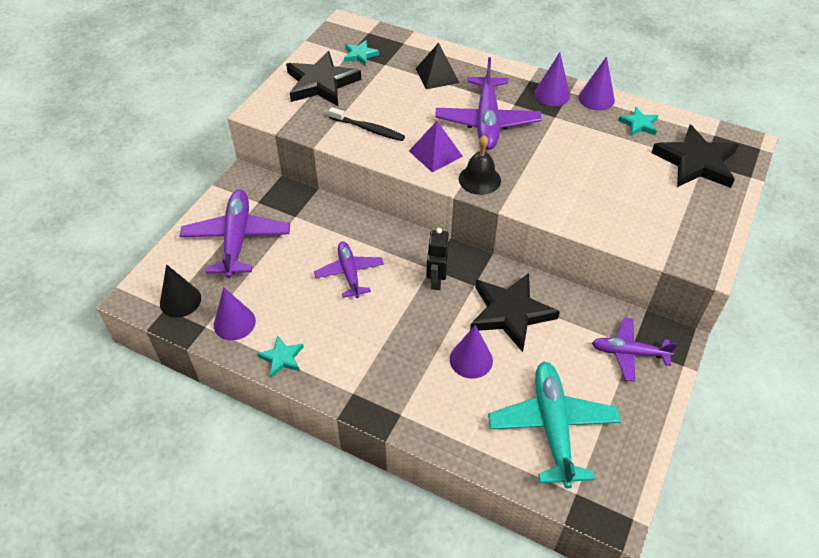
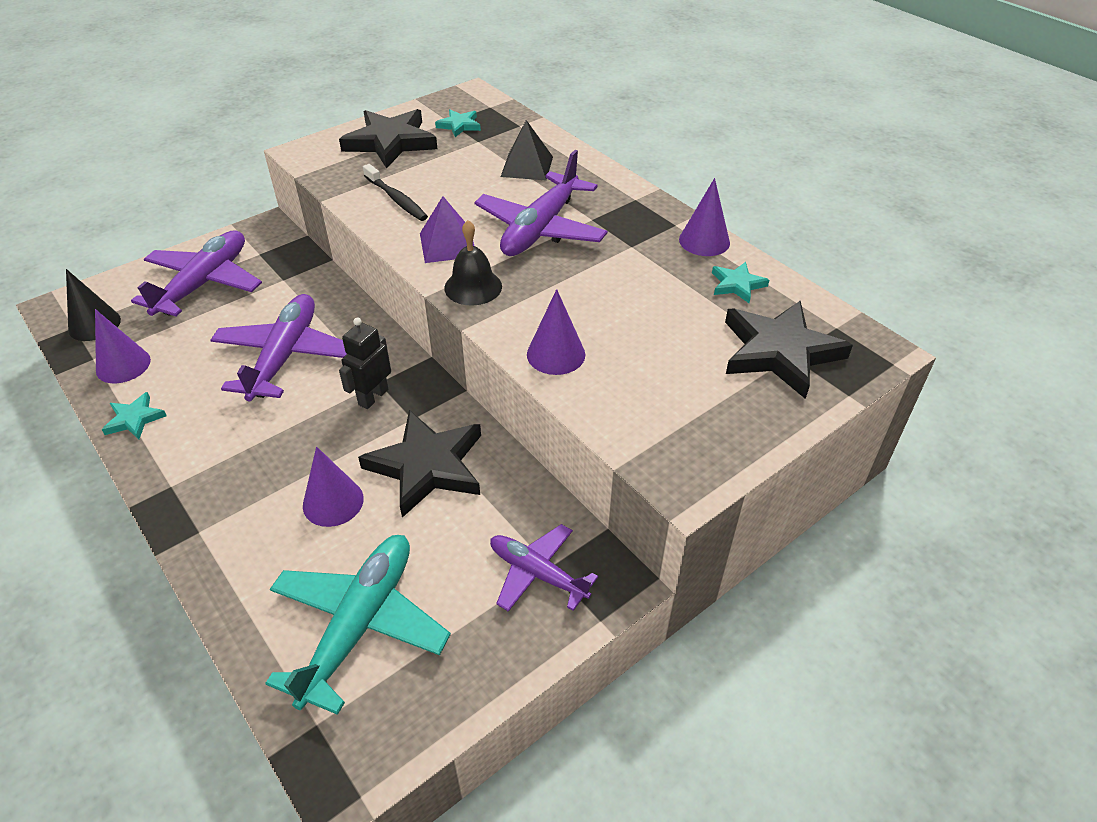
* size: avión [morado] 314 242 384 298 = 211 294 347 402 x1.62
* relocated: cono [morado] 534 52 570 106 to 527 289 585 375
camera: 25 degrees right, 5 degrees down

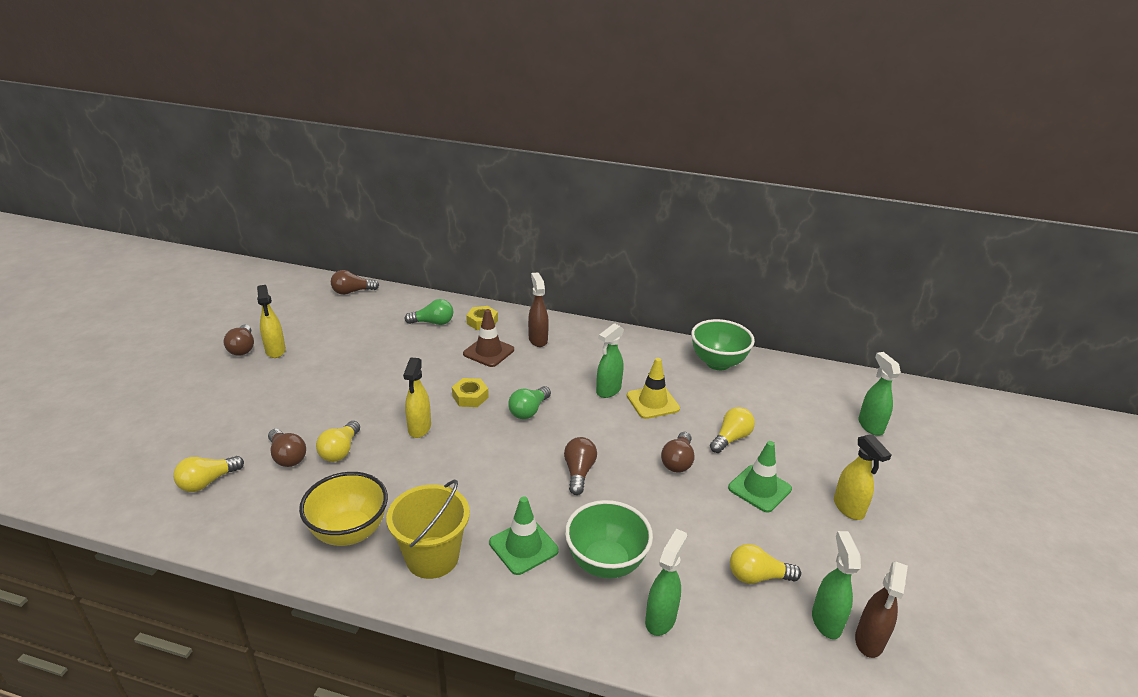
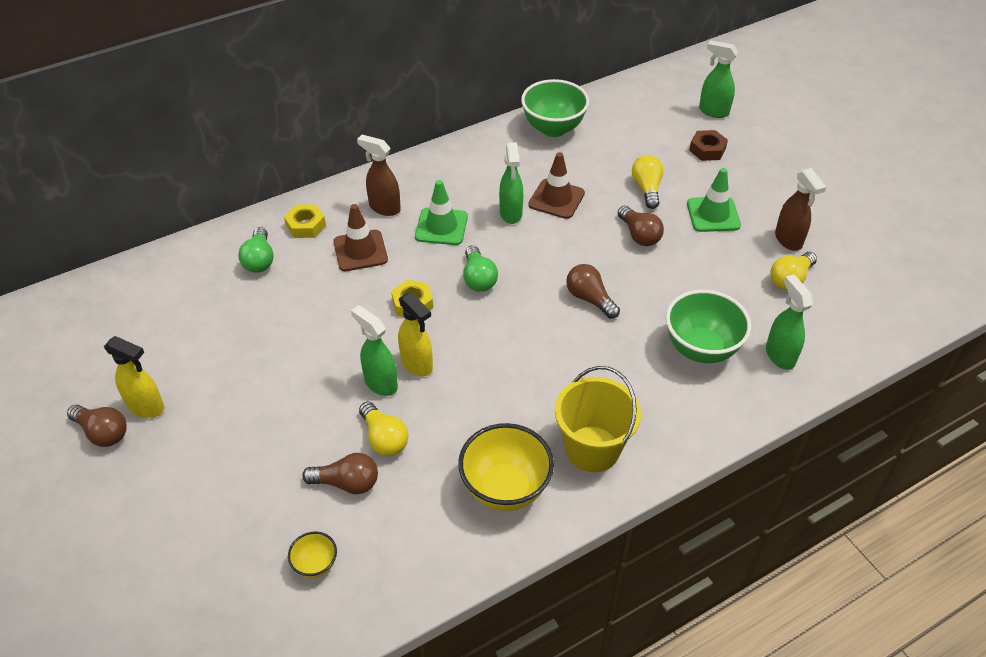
* spun: bombilla [verde] 404 299 453 325 = 238 227 274 273 135 degrees clockwise
* exchanged: bombilla [amarillo] 173 456 244 492 to cuenco [amarillo] 288 532 337 578
* relocated: pulverizador [verde] 812 531 861 639 to 351 305 398 396
* relocated: cono de tráfico [verde] 489 496 559 575 to 415 180 468 245
* colour: cono de tráfico [amarillo] 627 358 680 419 to cono de tráfico [marrón] 528 152 585 219
* appeared: tuerca [marrón] 689 130 728 161
* relocated: pulverizador [marrón] 855 561 908 658 to 775 168 826 251
* missing: bombilla [marrón] 331 270 379 295
* missing: pulverizador [amarillo] 834 434 892 520
camera: 45 degrees left, 15 degrees up

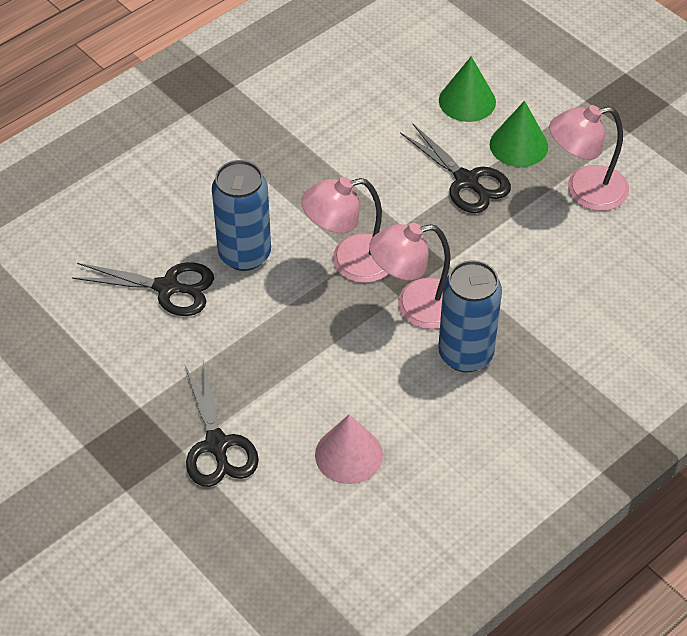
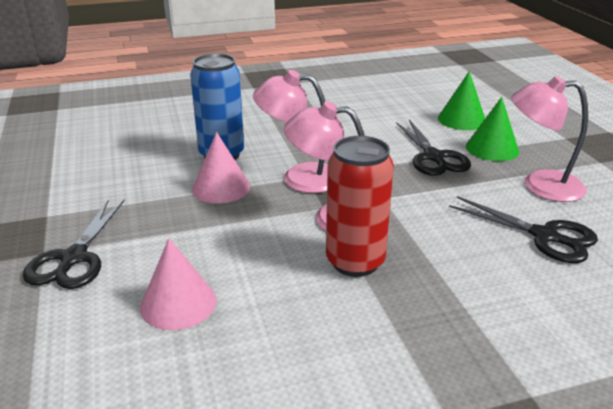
* appeared: cono [rosa] 192 132 250 204
* colour: lata [azul] 438 260 502 372 to lata [rojo] 326 136 394 277
* relocated: tijeras [negro] 72 262 214 316 to 449 196 598 263
camera: 25 degrees right, 20 degrees down

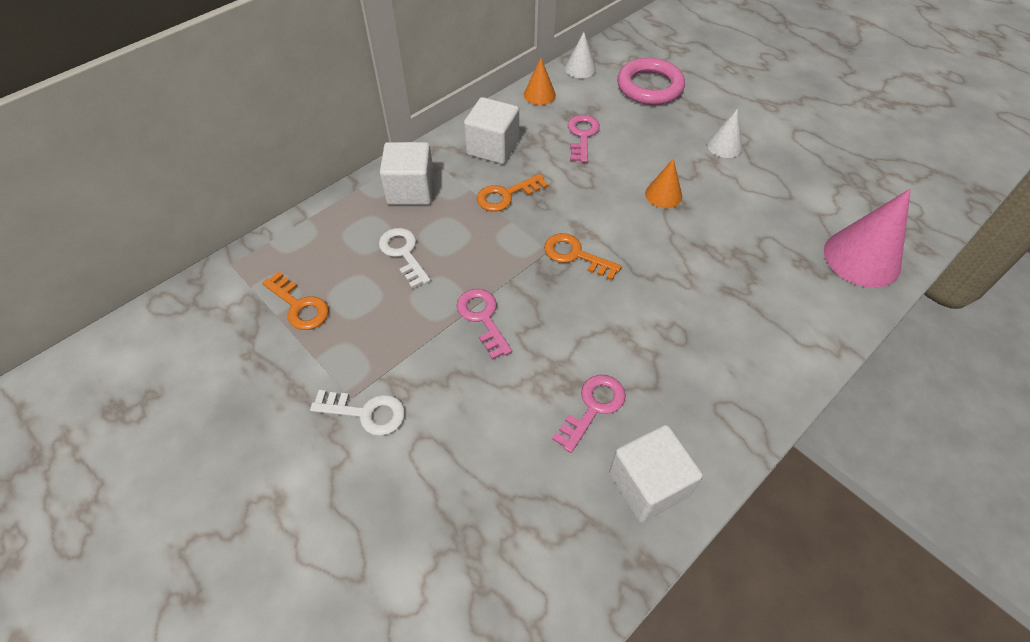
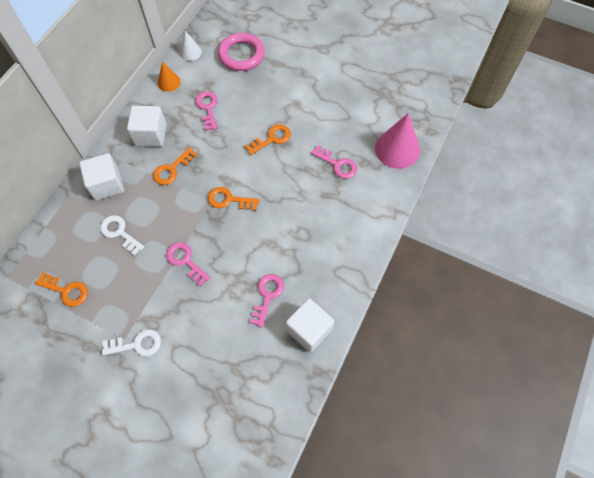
* exchanged: cono [naranja] 645 158 682 208 to llave [naranja] 245 124 291 155
* appeared: llave [rosa] 311 145 357 179
* missing: cono [blanco] 707 109 742 158
camera: 20 degrees left, 10 degrees up

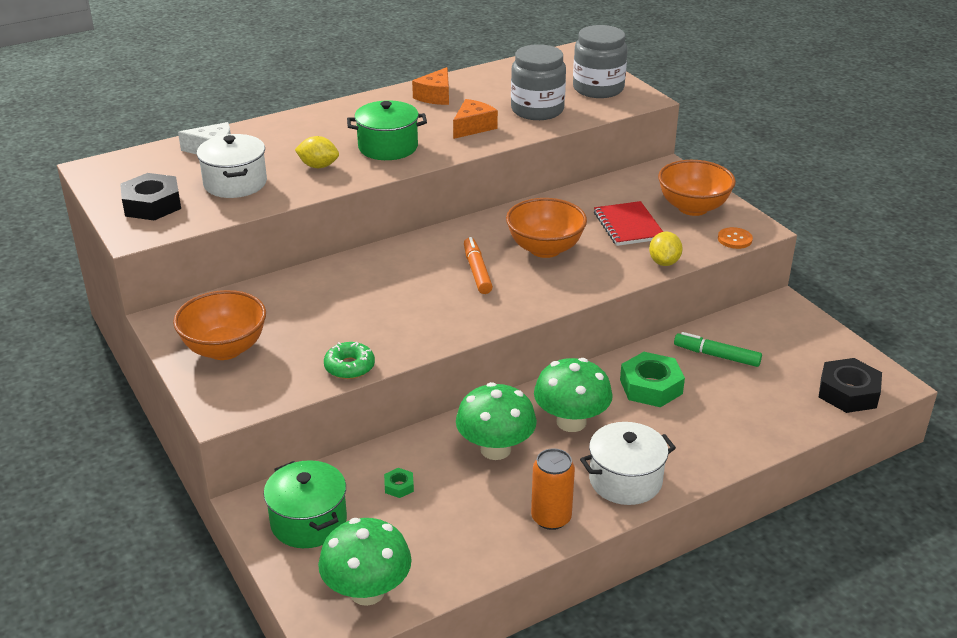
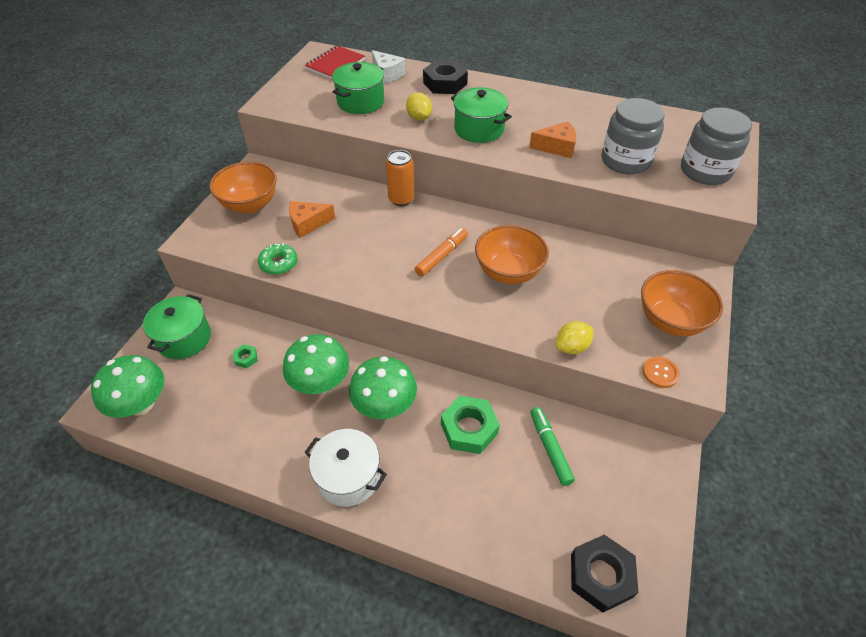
* relocated: queso [naranja] 412 67 449 105 to 289 201 335 238
* relocated: cuaderno [rojo] 594 201 663 246 to 304 46 365 79
* colour: olla [blanco] 197 134 267 198 to olla [verde] 332 62 384 114
* relocated: lata [naranja] 531 448 575 530 to 386 150 414 206
* relocated: tuerca [negro] 120 173 181 221 to 423 60 468 94
camera: 50 degrees right, 15 degrees up

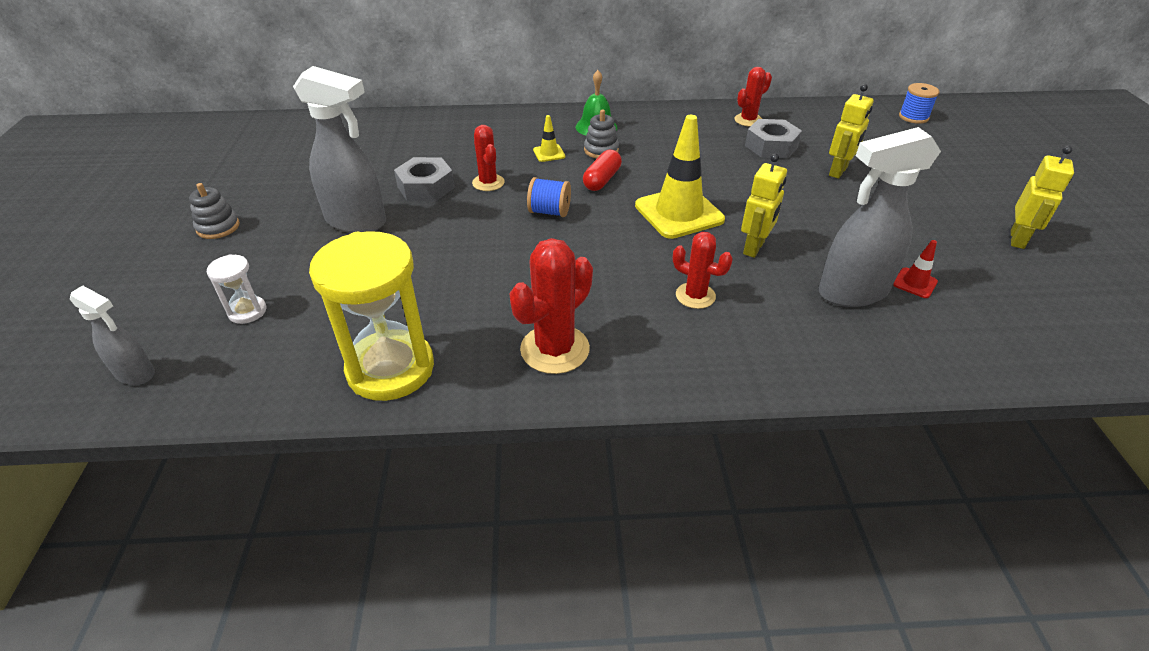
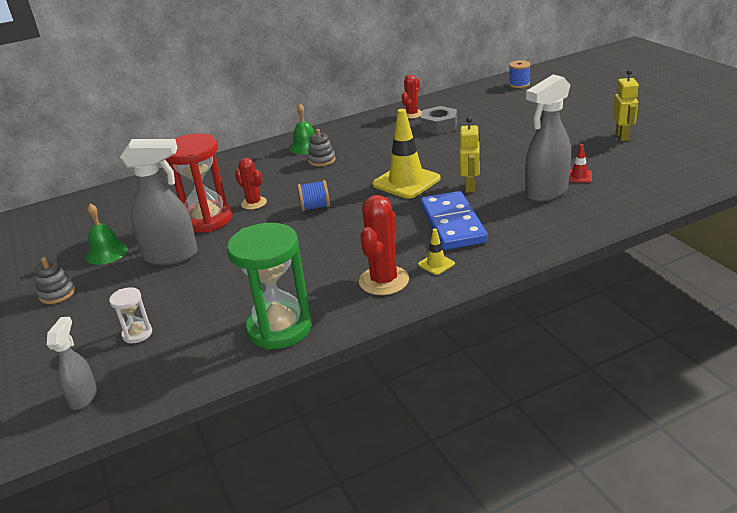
* spun: pulverizador [gris] 70 285 155 385 = 47 317 97 410 90 degrees counterclockwise
* appeared: campana [verde] 86 204 128 265
* exchanged: tuerca [gris] 394 157 455 201 to reloj de arena [rojo] 165 134 233 233
* colour: reloj de arena [amarillo] 309 231 434 401 to reloj de arena [verde] 227 223 312 349
* relocated: cono de tráfico [amarillo] 533 115 565 162 to 418 229 455 275
* exchanged: cactus [rojo] 673 232 733 309 to ficha de dominó [azul] 420 191 488 250
* missing: cápsula [rojo] 583 150 622 191
* missing: robot [amarillo] 829 84 874 179
camera: 20 degrees left, 10 degrees down

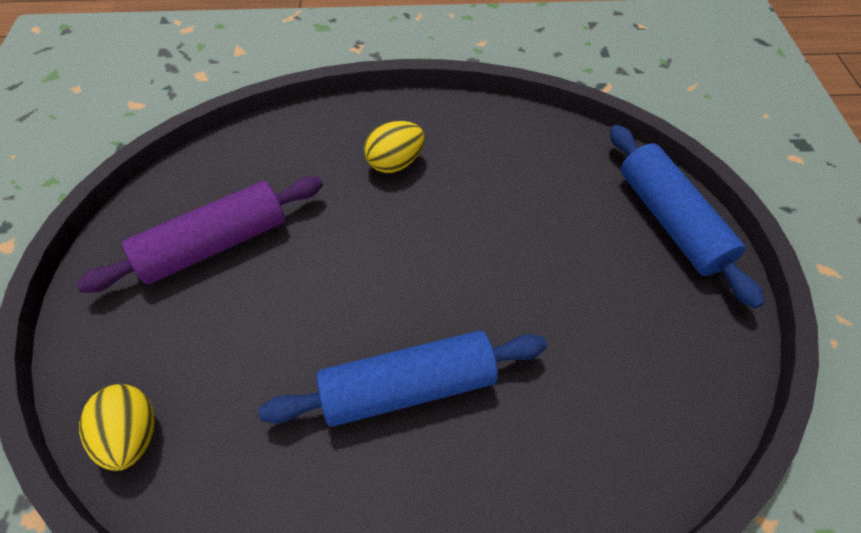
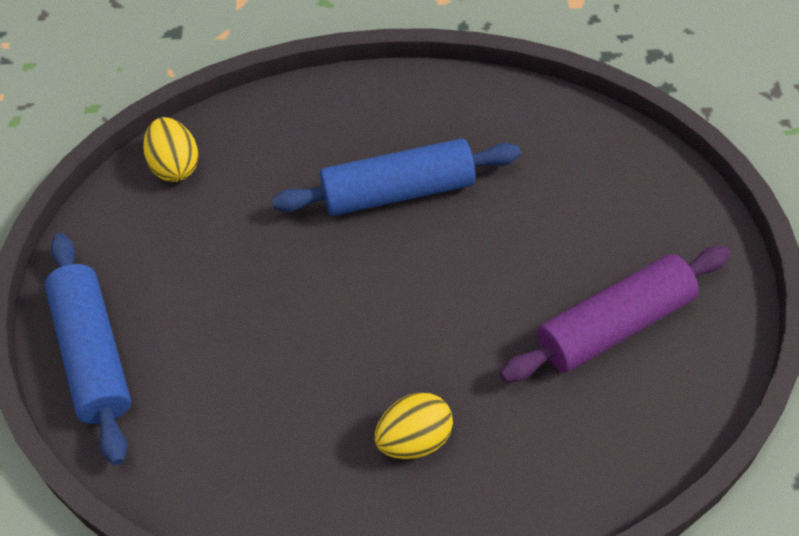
* relocated: huevo [amarillo] 79 384 155 471 to 143 117 199 182
camera: 175 degrees left, 0 degrees up

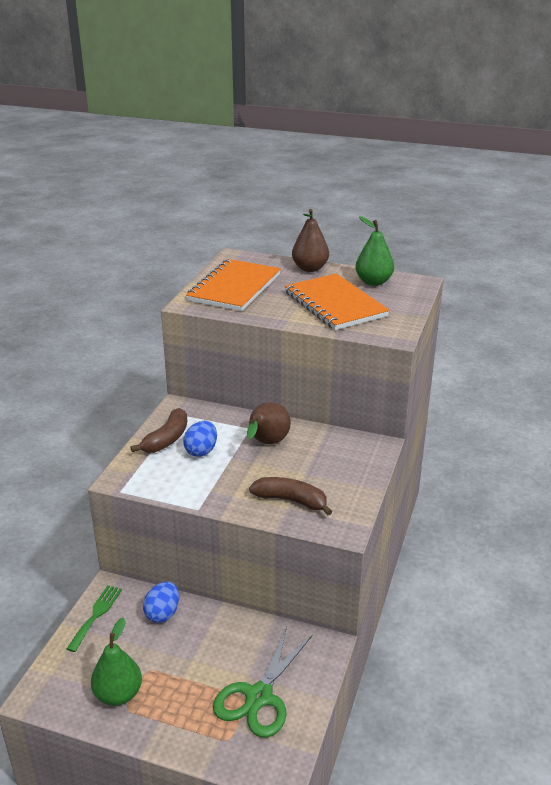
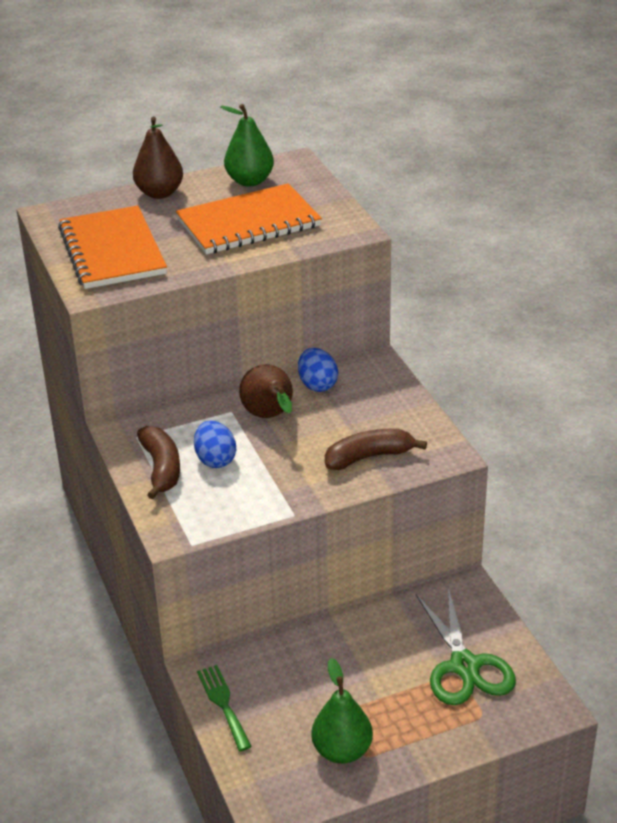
* spun: cuaderno [naranja] 285 274 390 330 = 176 183 322 254 45 degrees counterclockwise
* relocated: huevo [azul] 143 581 179 623 to 298 348 338 392
camera: 40 degrees left, 5 degrees up

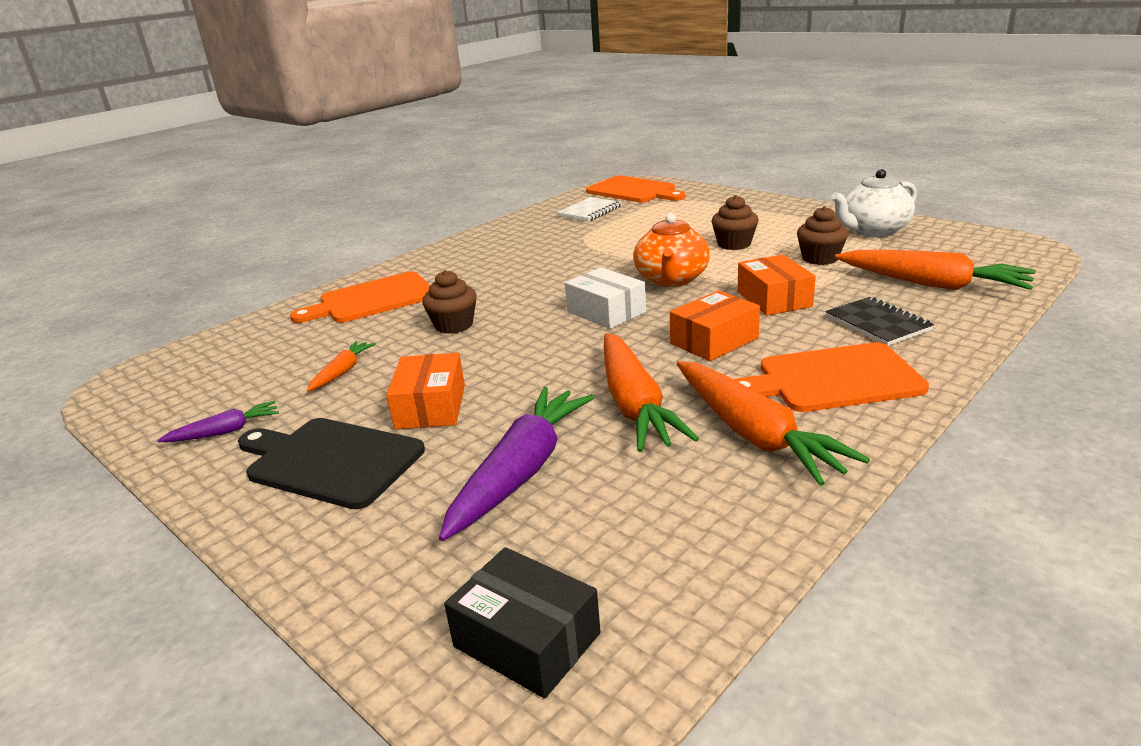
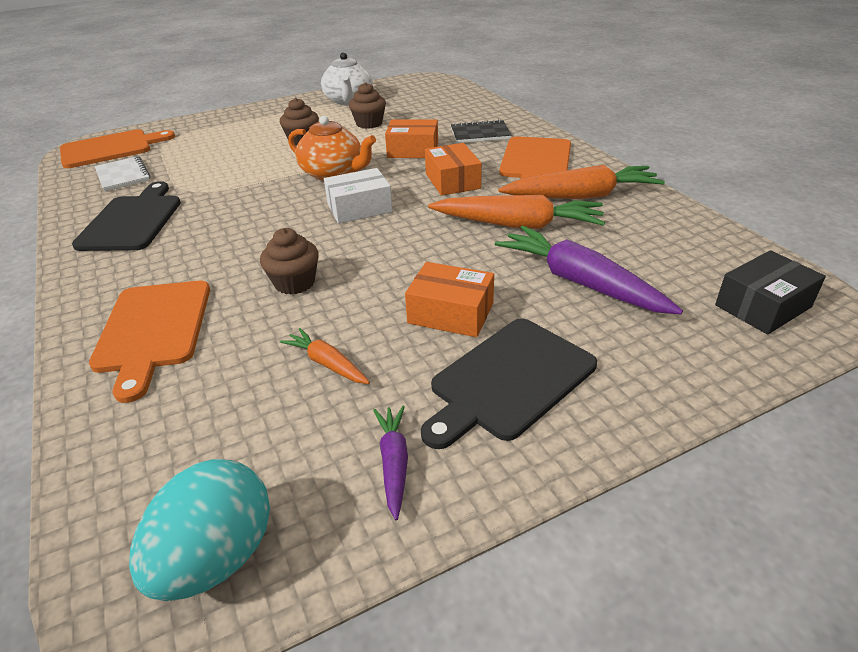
* appeared: tabla de cortar [negro] 72 181 181 251
* appeared: huevo [turquesa] 129 459 270 601
* missing: zanahoria [naranja] 835 250 1036 290
camera: 70 degrees left, 10 degrees up

